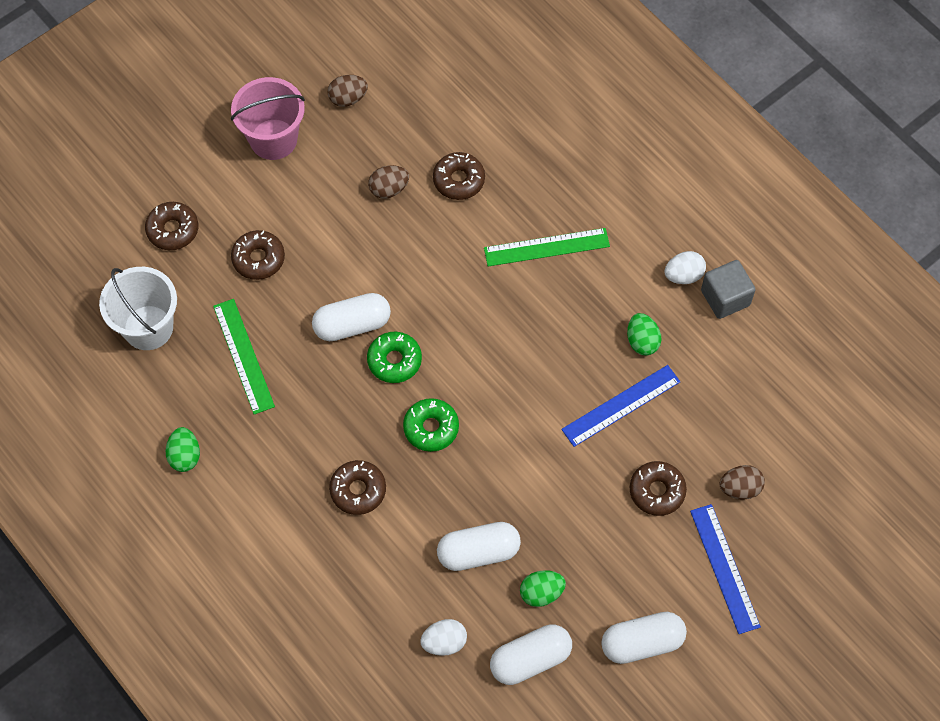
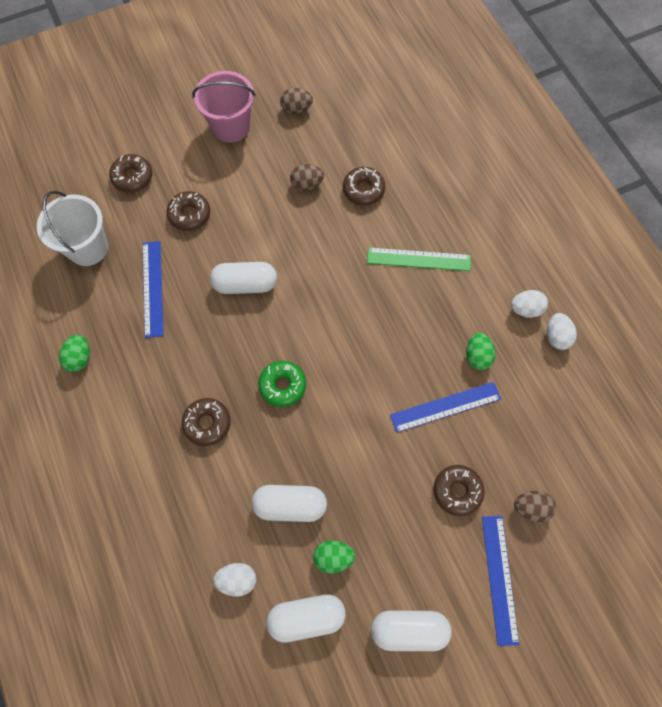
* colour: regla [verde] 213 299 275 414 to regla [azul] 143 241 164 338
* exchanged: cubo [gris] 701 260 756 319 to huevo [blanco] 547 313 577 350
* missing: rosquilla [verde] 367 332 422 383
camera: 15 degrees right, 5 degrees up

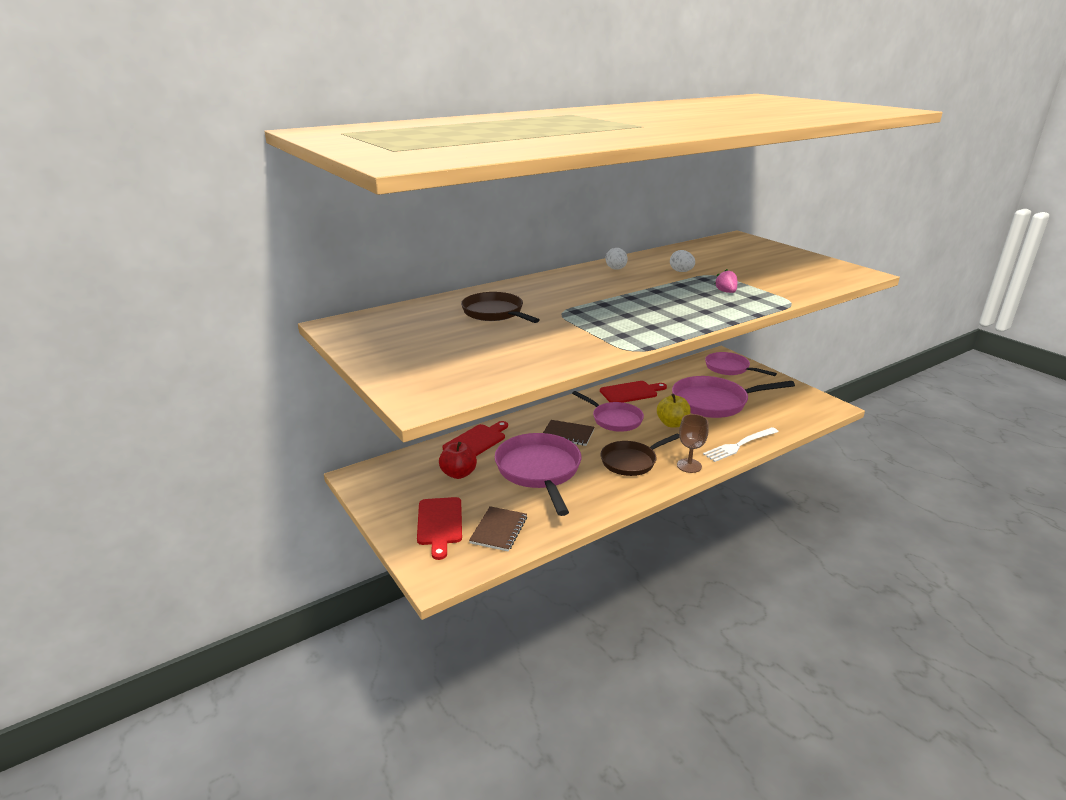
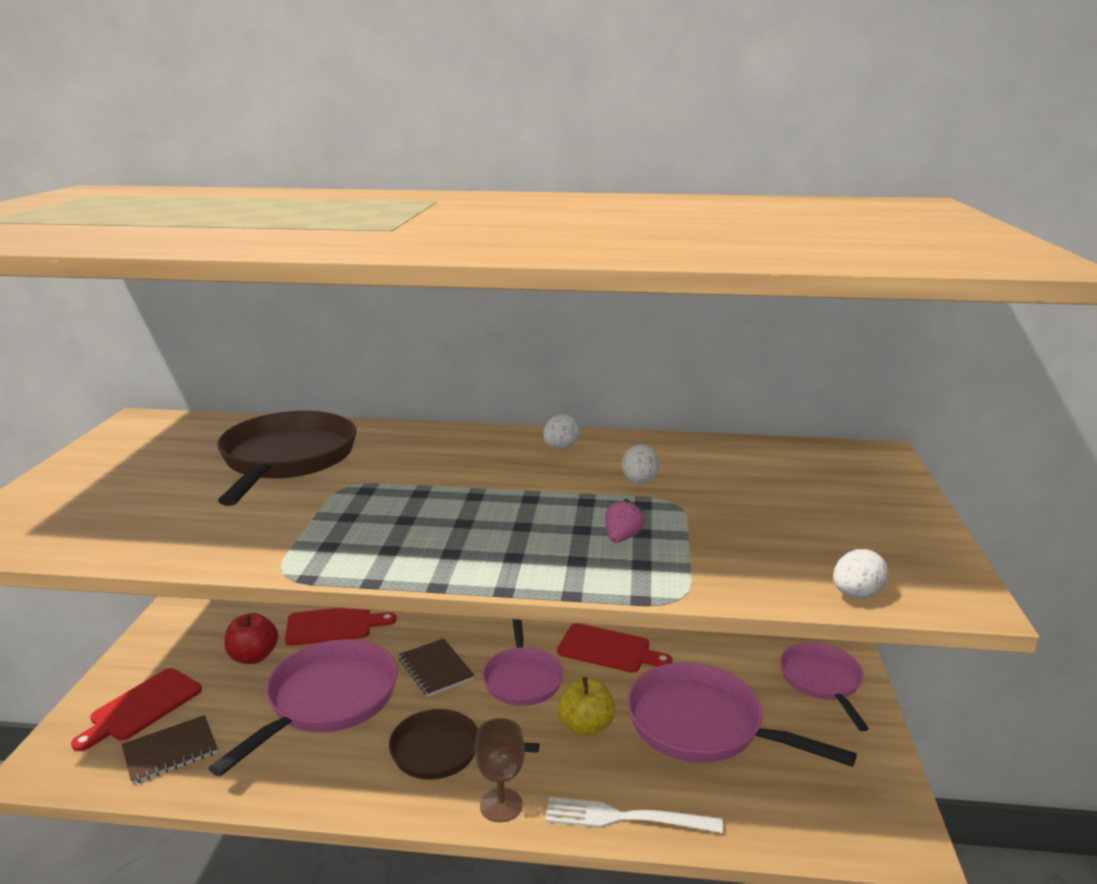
* size: sartén [marrón] 461 292 539 323 = 217 411 356 506 x1.54
* appeared: huevo [blanco] 833 549 889 598
camera: 40 degrees right, 5 degrees down

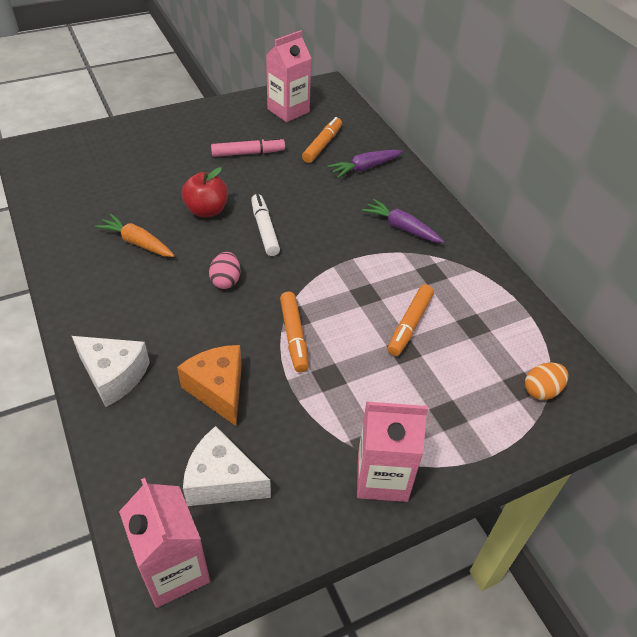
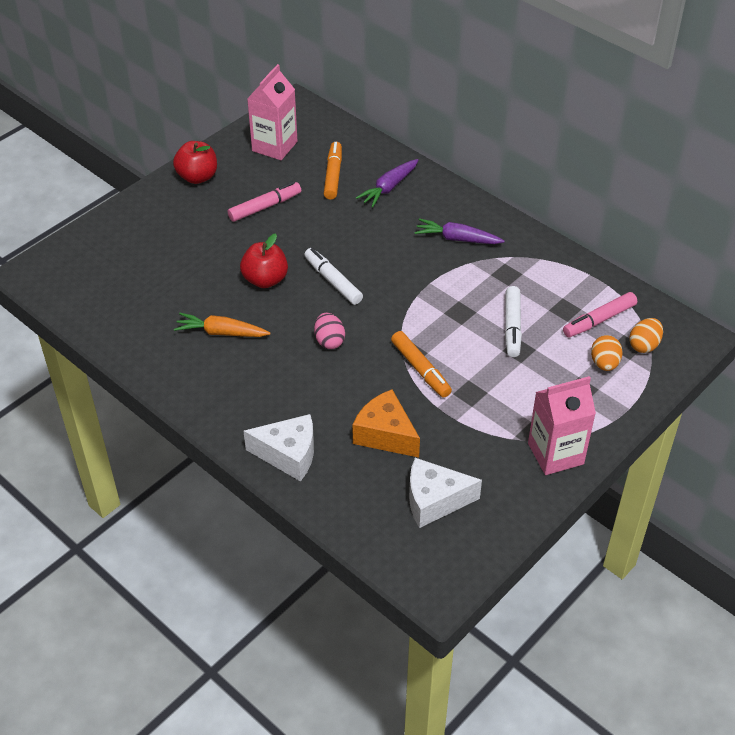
* appeared: manzana [rojo] 173 141 217 184
* colour: rotulador [naranja] 387 284 434 356 to rotulador [blanco] 505 286 522 357
* appeared: rotulador [rosa] 563 292 637 338
* appeared: huevo [naranja] 591 335 623 371
* missing: cartón de leche [rosa] 119 478 210 608
camera: 20 degrees left, 0 degrees up

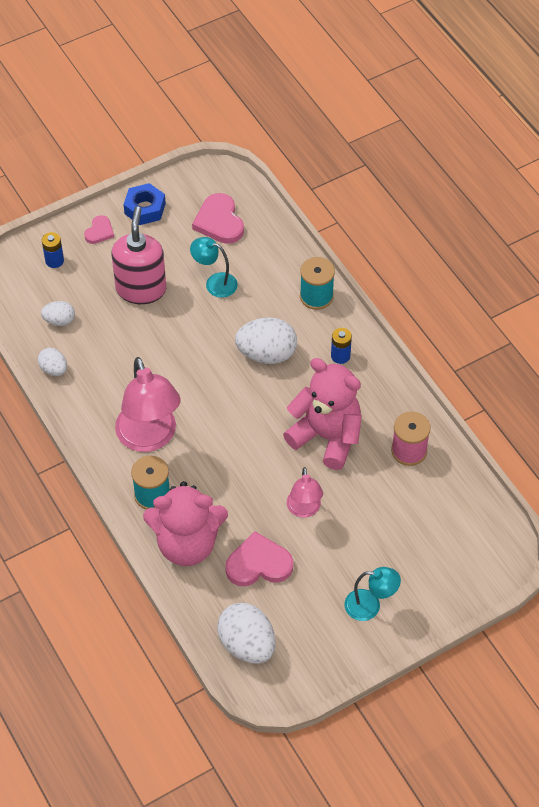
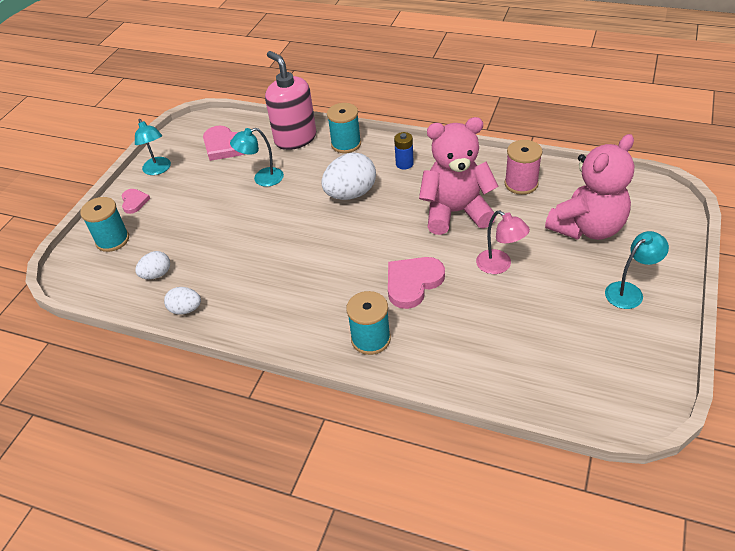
* exchanged: pila [azul] 42 232 64 268 to carrete [turquesa] 80 197 129 252
* exchanged: tuerca [azul] 123 183 166 225 to lámpara [turquesa] 135 119 171 175
* relocated: dispensador de jabón [rosa] 111 206 166 304 to 265 51 316 150
* relocated: corazón [rosa] 225 531 293 586 to 388 257 445 309
* relocated: osito [rosa] 143 481 228 566 to 545 134 634 240
* missing: lámpara [rosa] 115 357 181 452
* missing: huevo [blanco] 217 603 276 664
camera: 35 degrees left, 10 degrees down

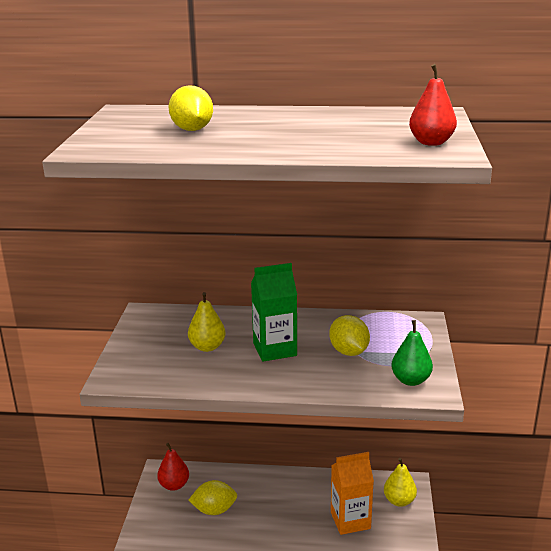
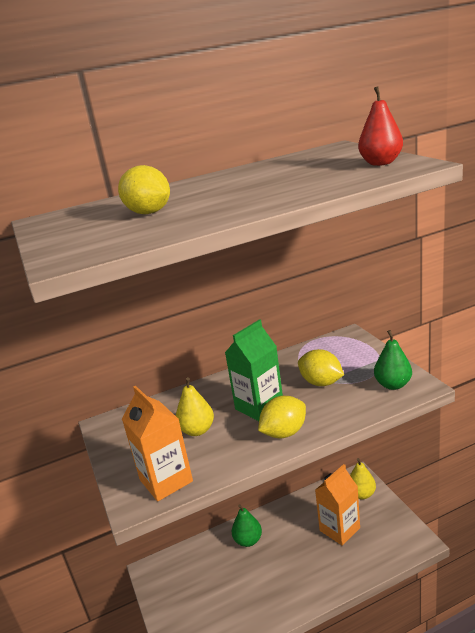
* appeared: cartón de leche [naranja] 122 386 193 501
* appeared: pera [verde] 232 504 262 547
* relocated: limón [amarillo] 189 480 237 515 to 258 396 306 438
* missing: pera [rojo] 157 443 189 491
camera: 25 degrees left, 0 degrees up

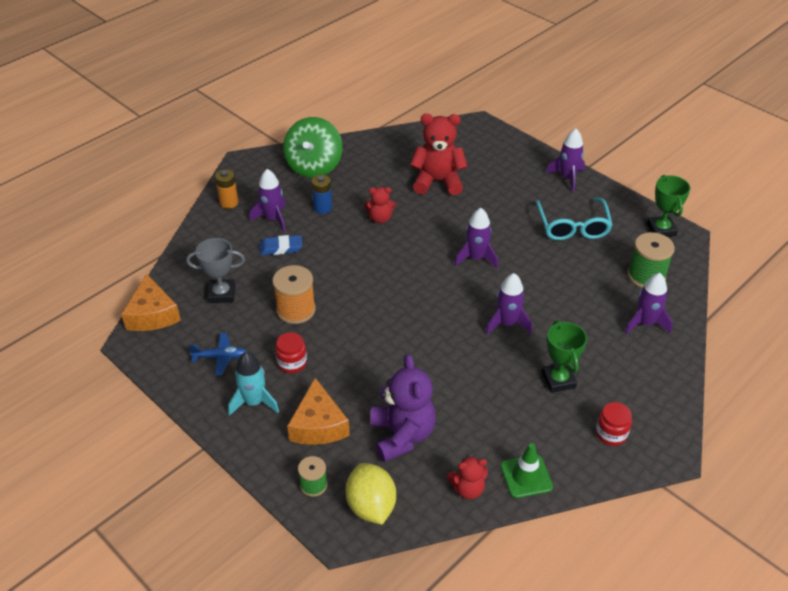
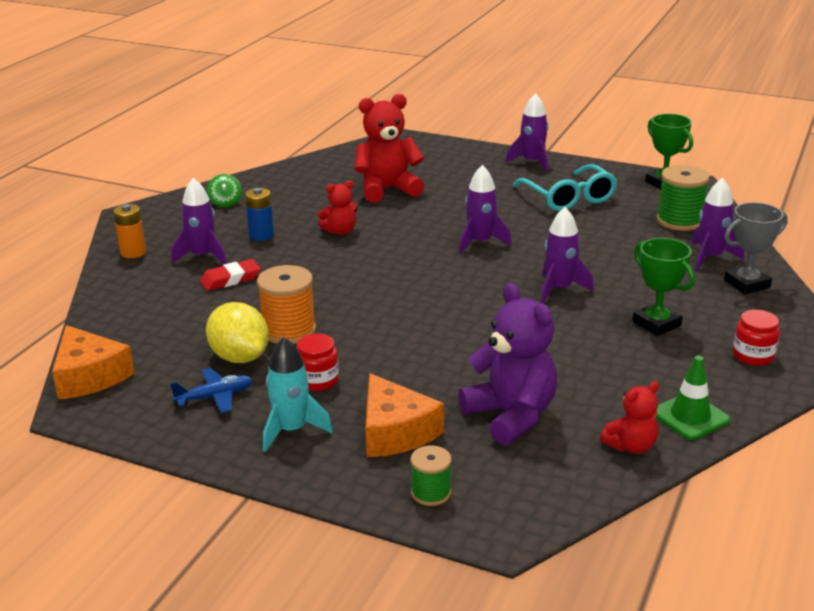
* colour: goma de borrar [azul] 260 235 302 255 to goma de borrar [rojo] 200 259 261 291
* relocated: limón [amarillo] 346 463 396 525 to 206 302 269 363
* size: peonza [verde] 283 117 342 178 = 207 174 242 207 x0.44
* relocated: trofeo [gris] 186 238 245 303 to 724 202 788 294
camera: 20 degrees left, 15 degrees down

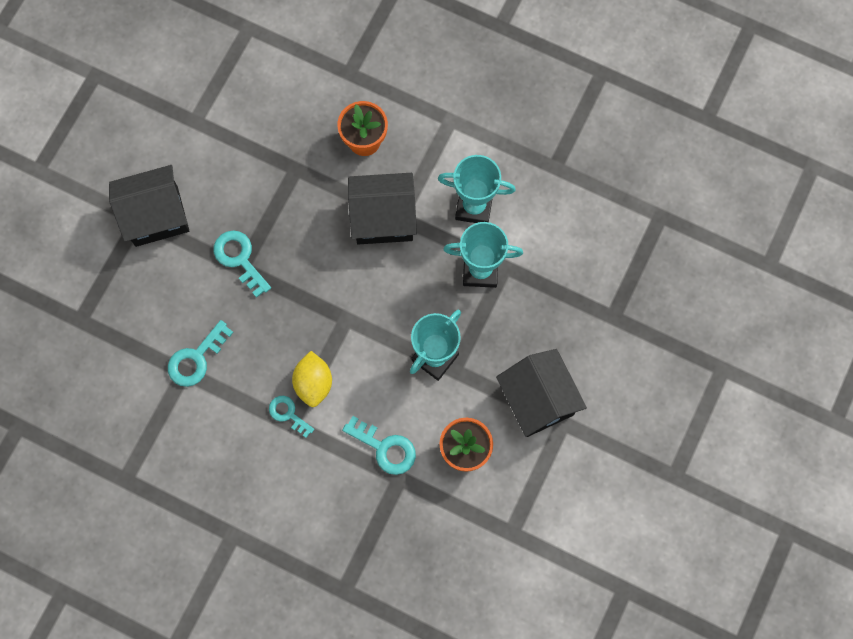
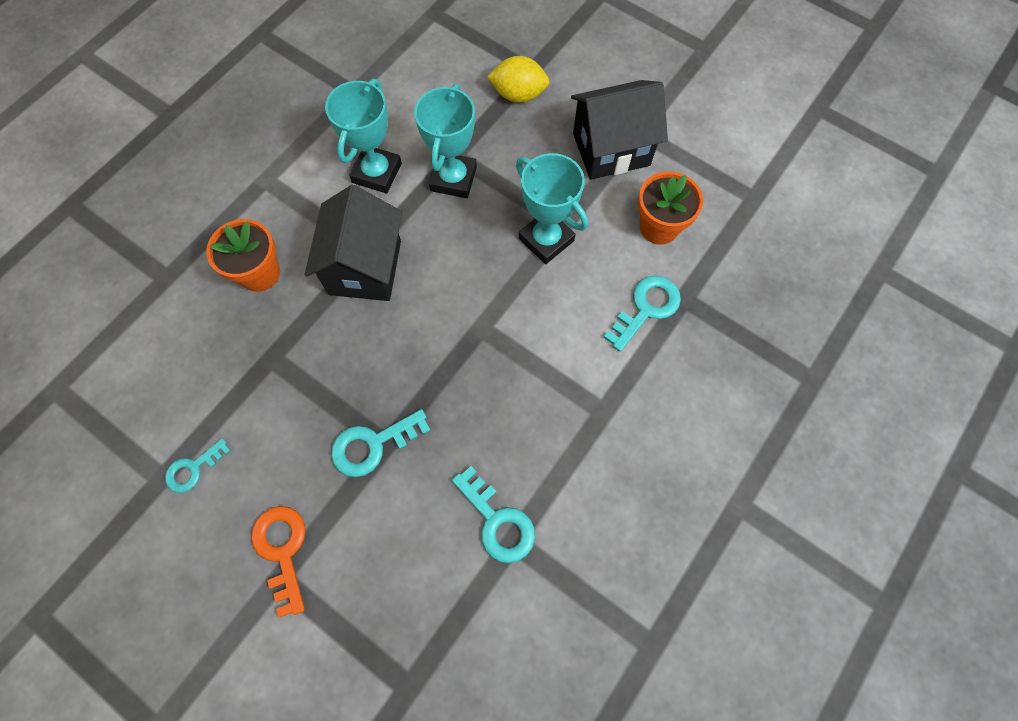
* relocated: llave [turquesa] 269 396 314 438 to 165 438 231 493
* exchanged: casa [negro] 109 165 189 247 to llave [naranja] 251 506 305 618
* relocated: limón [amarillo] 292 351 332 407 to 487 56 549 103
camera: 80 degrees left, 5 degrees down

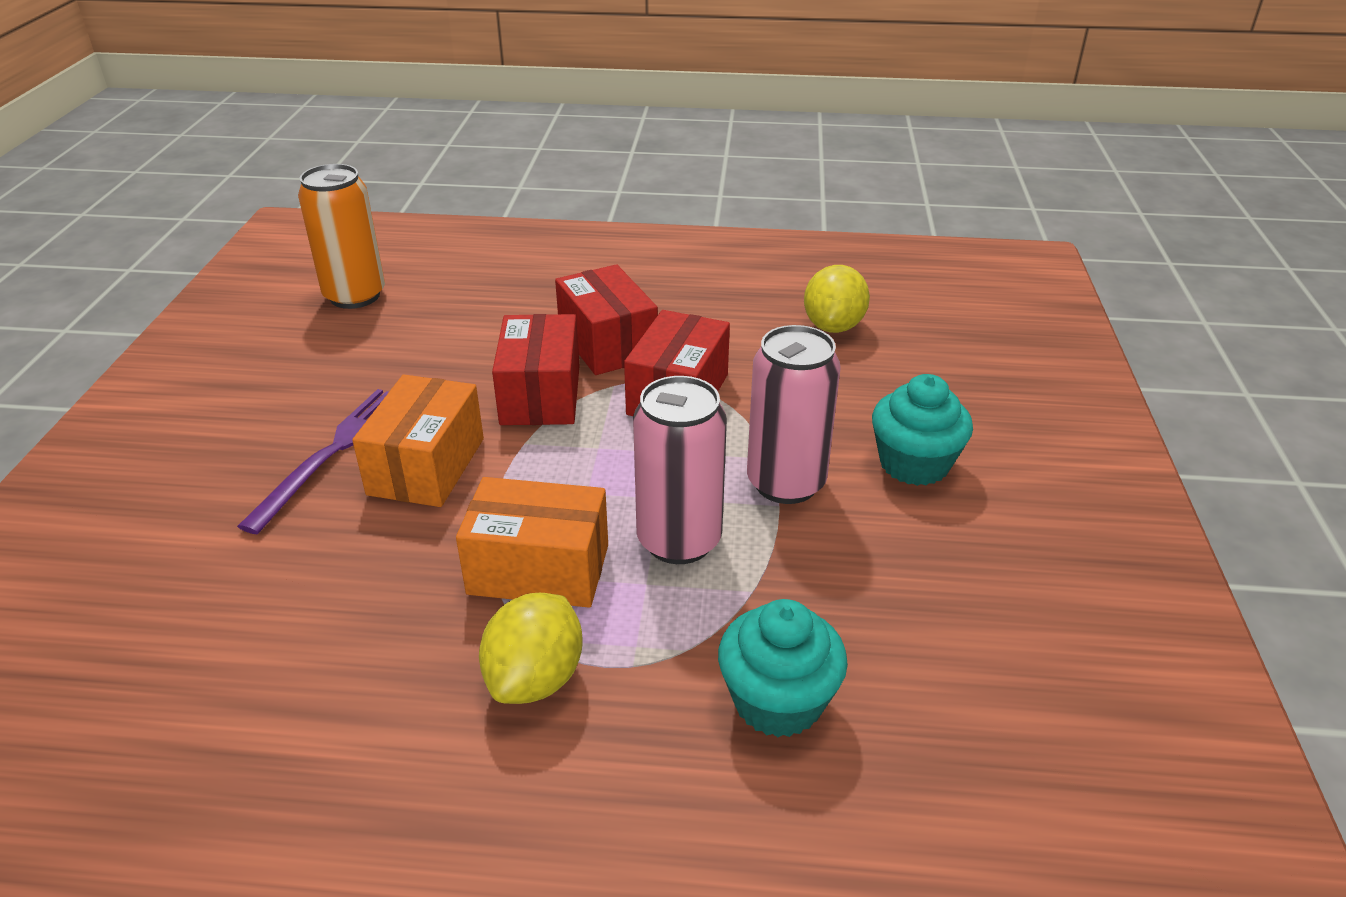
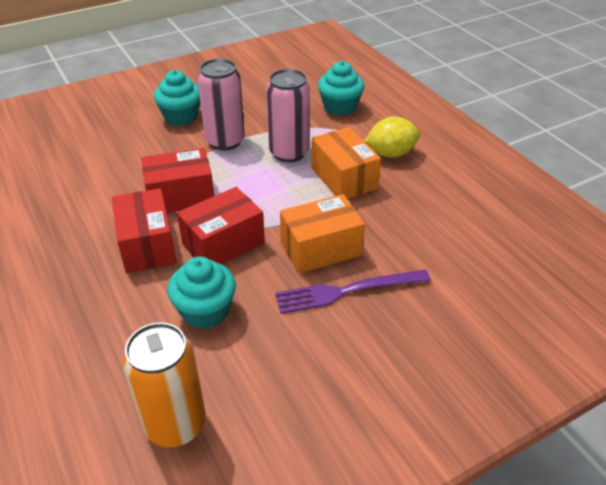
* spun: caja [rojo] 555 264 658 375 = 112 188 176 273 45 degrees counterclockwise
* appeared: magdalena [turquesa] 167 256 236 329
* missing: limón [amarillo] 804 265 870 333
camera: 125 degrees left, 5 degrees up

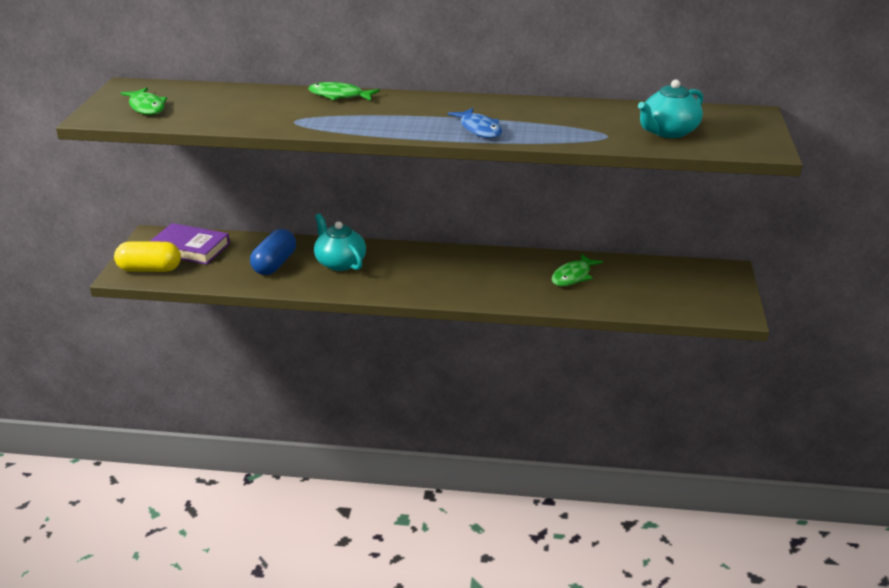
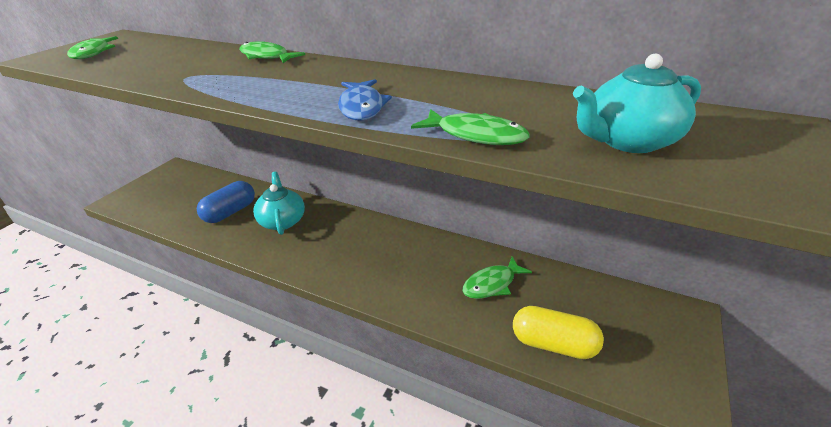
* appeared: pez [verde] 411 109 529 145
* relocated: cápsula [amarillo] 114 241 181 272 to 513 306 604 359
* missing: libro [morado] 149 223 230 265
camera: 20 degrees right, 5 degrees up

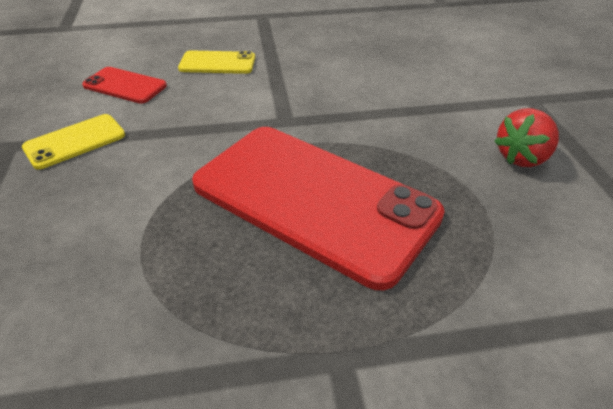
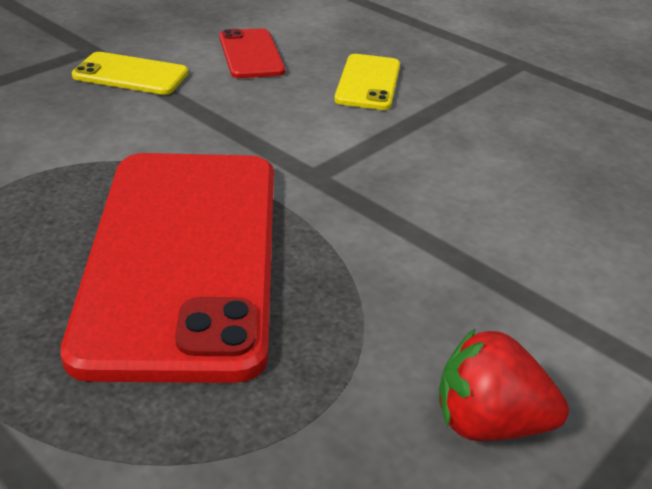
* spun: móvil [amarillo] 178 51 255 74 = 334 54 400 110 45 degrees clockwise
camera: 50 degrees right, 5 degrees down

